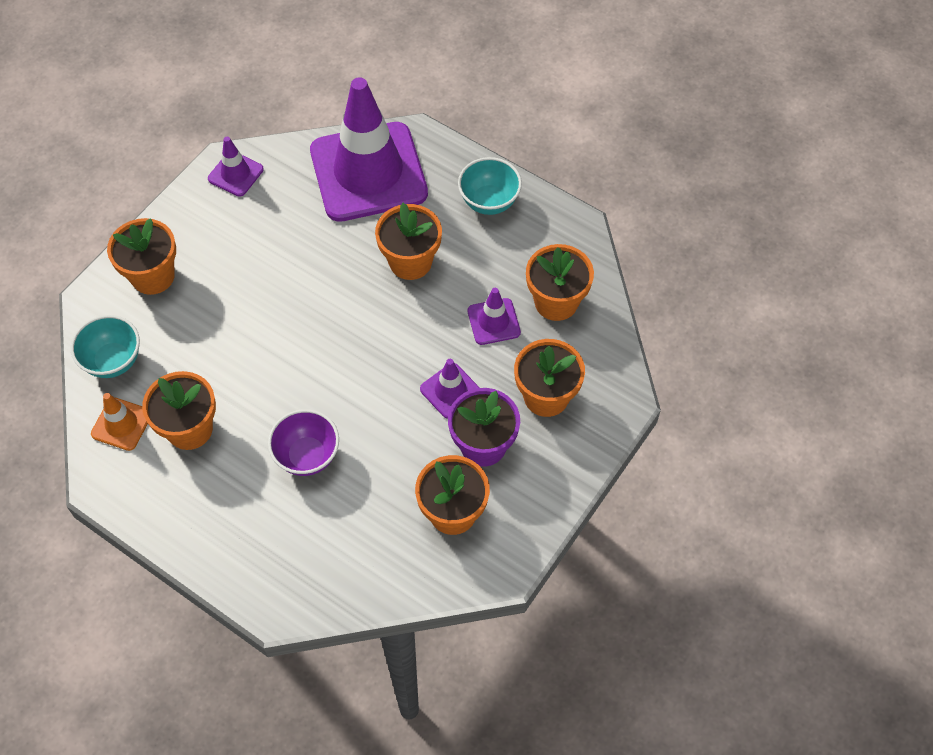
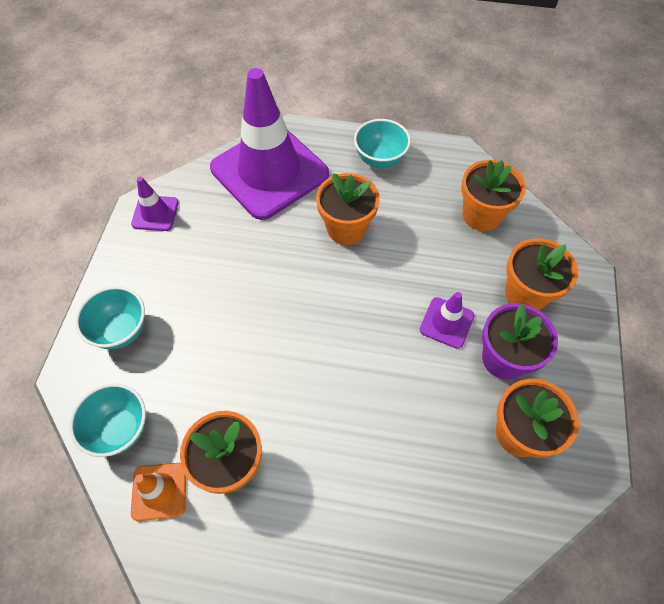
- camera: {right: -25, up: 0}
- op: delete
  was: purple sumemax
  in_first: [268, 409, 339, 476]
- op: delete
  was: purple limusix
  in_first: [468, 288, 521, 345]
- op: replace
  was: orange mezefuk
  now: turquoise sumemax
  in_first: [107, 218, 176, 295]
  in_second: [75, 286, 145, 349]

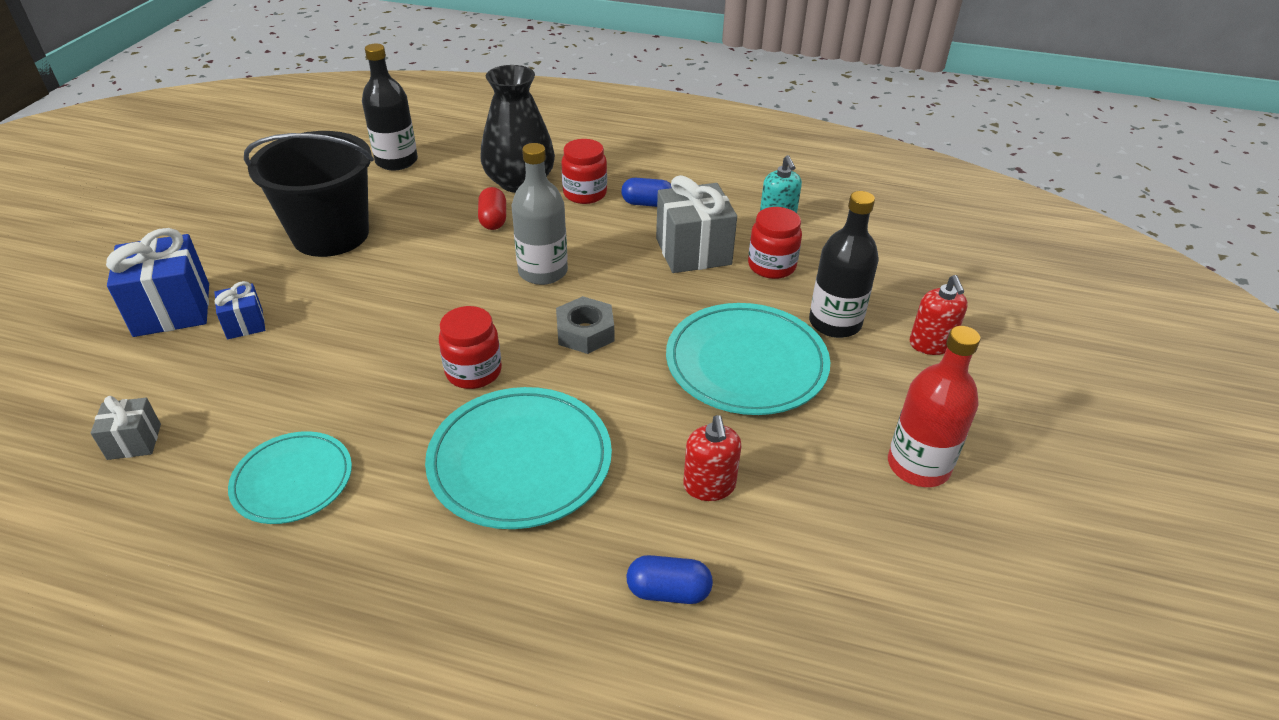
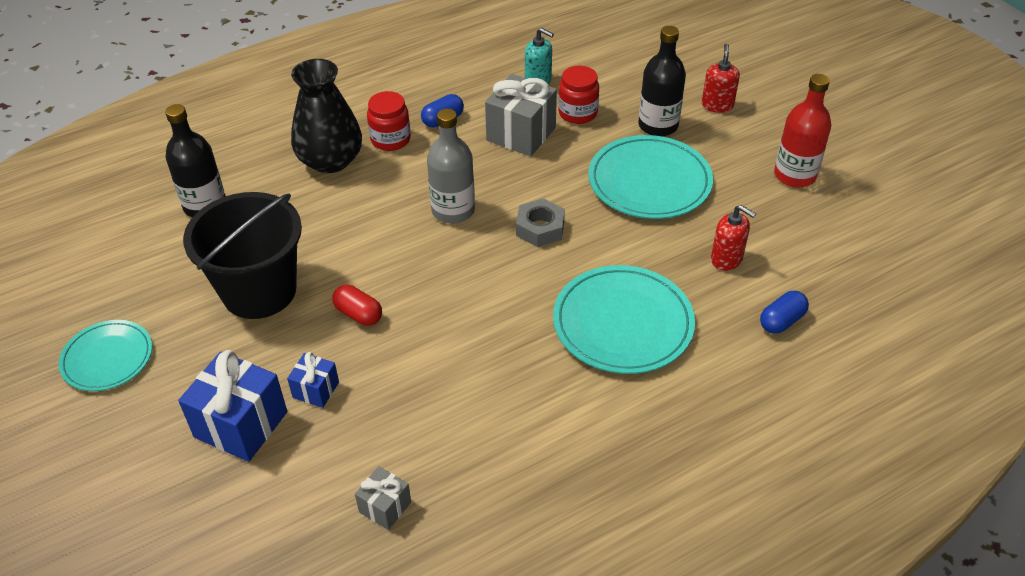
- camera: {right: -45, up: 5}
- op: delete
  was: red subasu
  in_first: [439, 306, 502, 389]
- op: move
  was: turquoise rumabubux
  in_first: [228, 431, 352, 524]
  in_second: [58, 320, 152, 391]
- op: move
  was: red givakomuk
  in_first: [478, 187, 506, 230]
  in_second: [332, 285, 382, 326]
- op: rotate
  was: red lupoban
  in_first: [910, 275, 968, 355]
  in_second: [702, 44, 740, 113]
  clockwise: -120

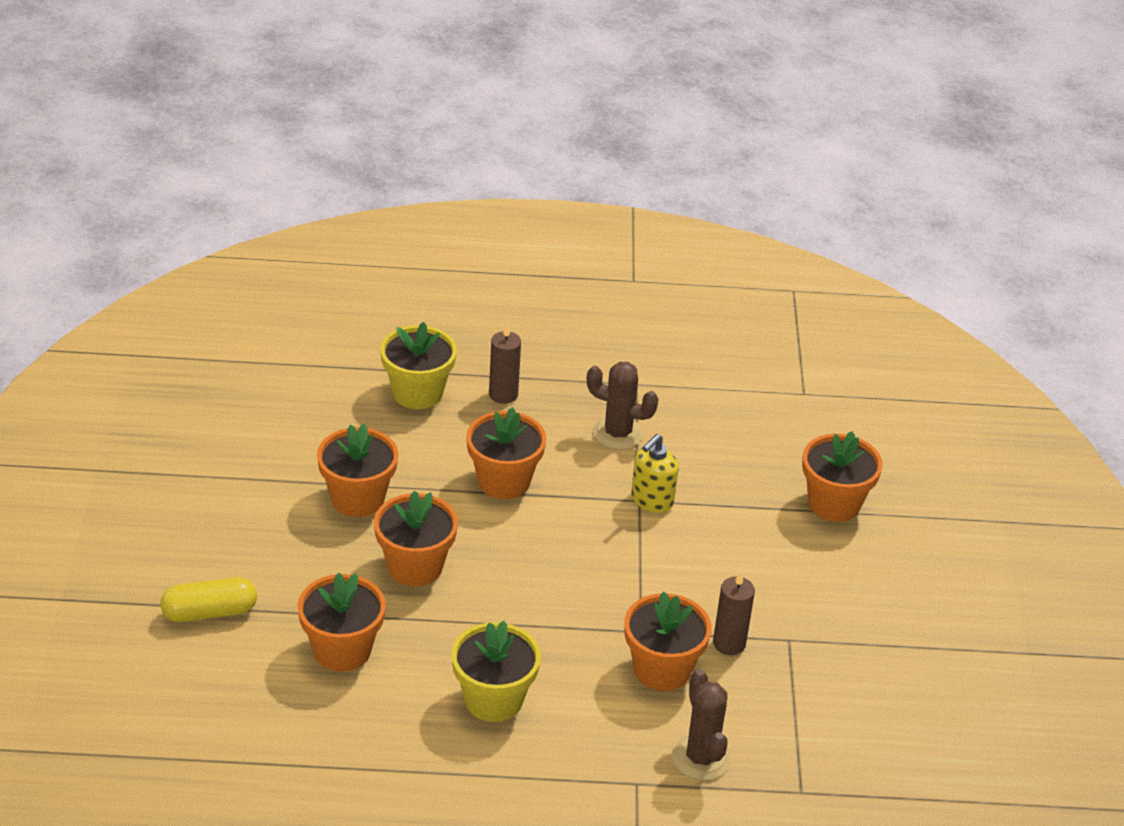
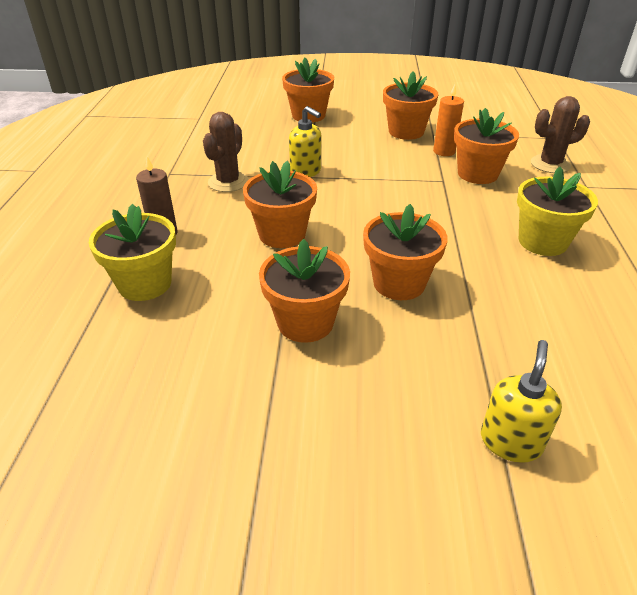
- camera: {right: -85, up: 0}
- op: move
  was: orange mezefuk
  in_first: [298, 573, 386, 672]
  in_second: [383, 71, 438, 140]
- op: replace
  was: yellow givakomuk
  now: yellow lupoban
  in_first: [160, 577, 257, 622]
  in_second: [481, 340, 562, 463]
- op: recolor
  was: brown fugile
  now: orange fugile
  in_first: [713, 572, 755, 655]
  in_second: [433, 84, 464, 156]

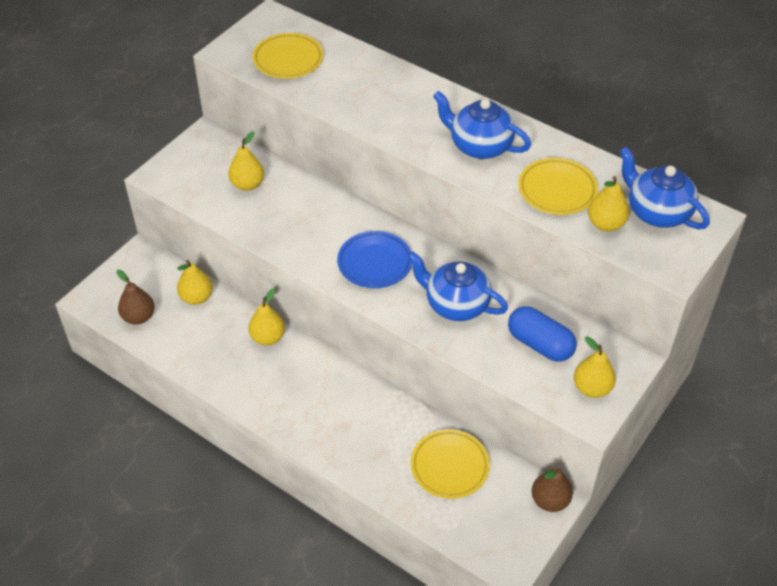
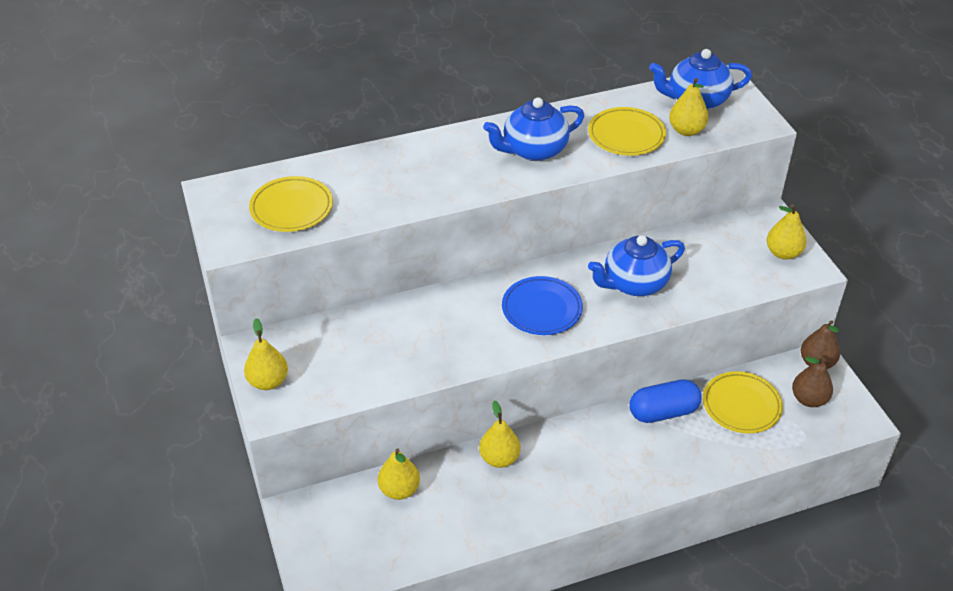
- camera: {right: -55, up: -5}
- op: move
  was: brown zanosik
  in_first: [116, 270, 155, 325]
  in_second: [792, 356, 833, 407]
- op: move
  was: yellow zanosik
  in_first: [228, 131, 264, 191]
  in_second: [244, 318, 288, 390]
- op: move
  was: blue givakomuk
  in_first: [508, 306, 577, 362]
  in_second: [630, 379, 702, 423]

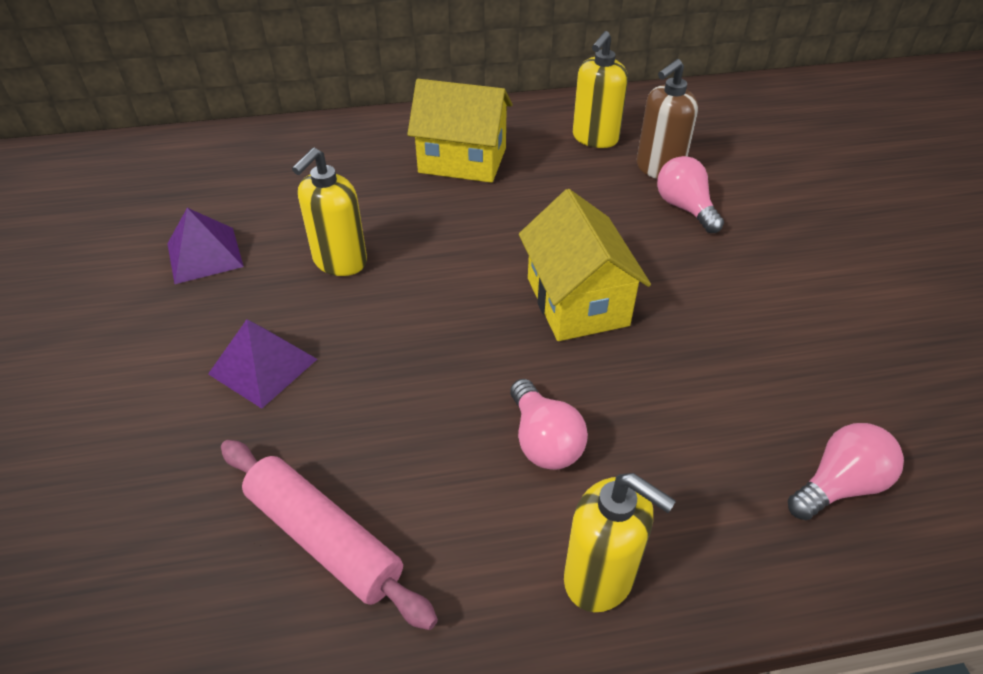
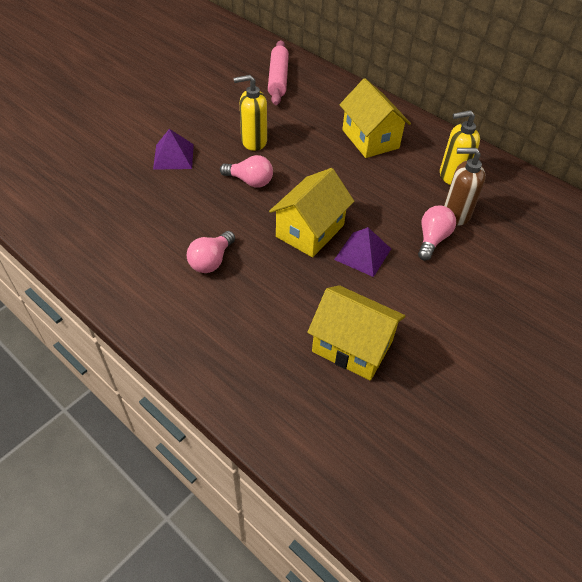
- camera: {right: 50, up: 5}
- op: delete
  was: yellow lupoban
  in_first: [564, 473, 676, 612]
- op: insert
  now: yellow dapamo
  in_second: [307, 285, 406, 381]
- op: move
  was: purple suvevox
  in_first: [167, 208, 244, 284]
  in_second: [334, 227, 391, 277]
- op: move
  was: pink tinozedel
  in_first: [221, 440, 438, 630]
  in_second: [268, 40, 289, 105]
- op: move
  was: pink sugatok
  in_first: [788, 423, 904, 520]
  in_second: [220, 155, 273, 188]

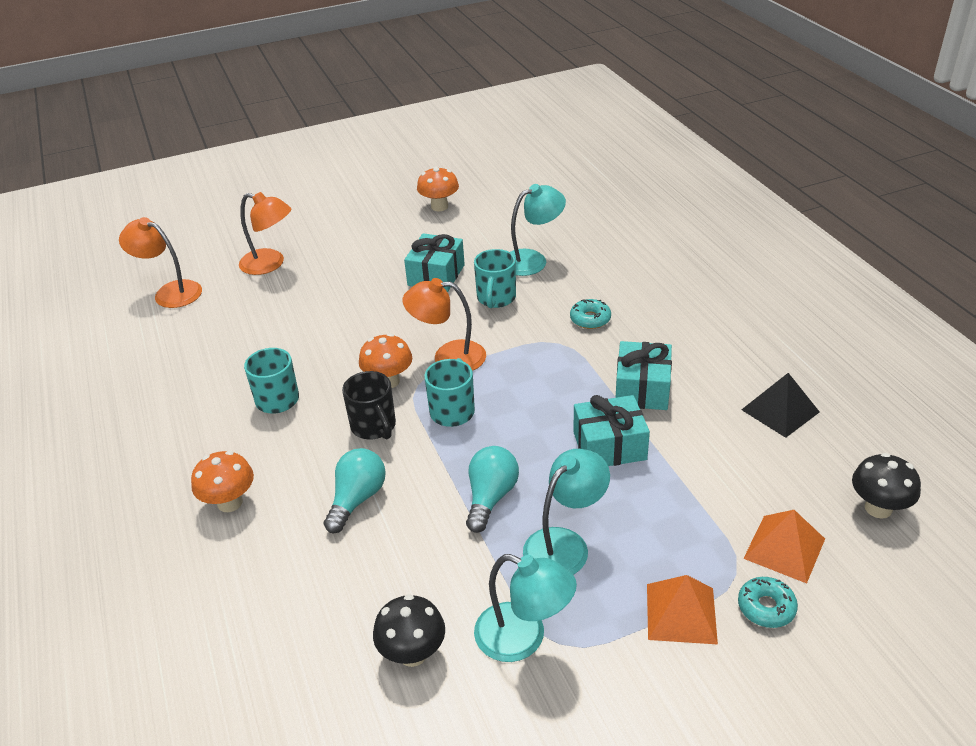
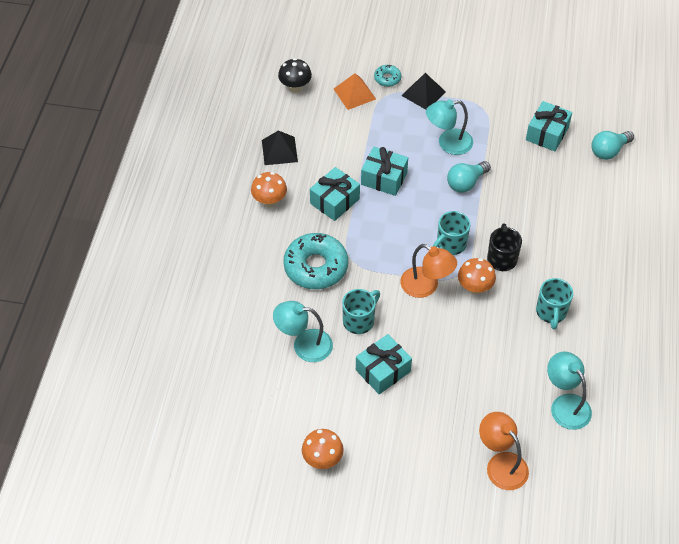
- camera: {right: -150, up: 15}
- op: delete
  was: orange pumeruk
  in_first: [119, 217, 202, 308]
- op: move
  was: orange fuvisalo
  in_first: [191, 451, 254, 512]
  in_second: [251, 172, 287, 207]
- op: move
  was: turquoise sugatok
  in_first: [324, 448, 386, 533]
  in_second: [591, 131, 634, 160]
- op: move
  was: turquoise pumeruk
  in_first: [474, 554, 577, 662]
  in_second: [547, 351, 592, 430]
- op: replace
  was: black fuvisalo
  now: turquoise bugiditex
  in_first: [373, 594, 445, 667]
  in_second: [526, 101, 572, 151]
- op: recolor
  was: orange suvevox
  now: black suvevox
  in_first: [647, 575, 718, 645]
  in_second: [401, 73, 446, 110]
- op: resize
  was: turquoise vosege
  in_first: [570, 299, 611, 329]
  in_second: [283, 233, 348, 289]
  ratio: 2.1

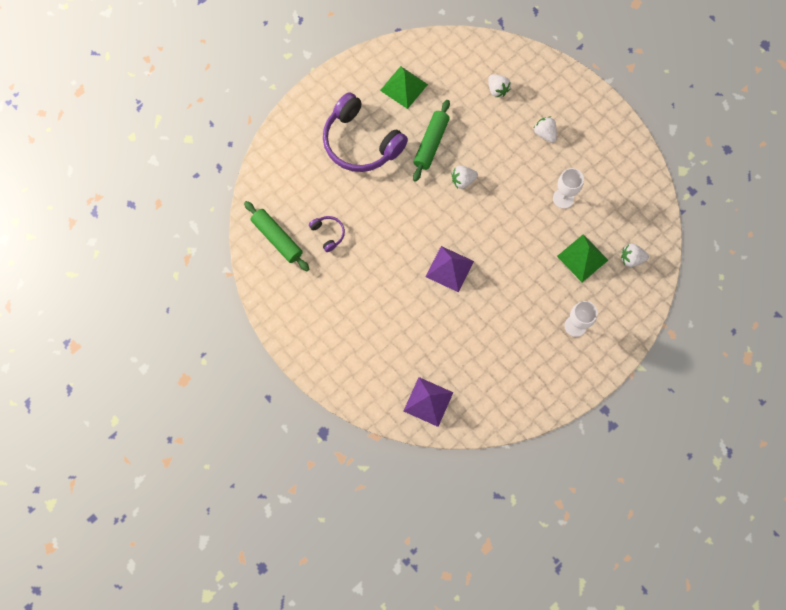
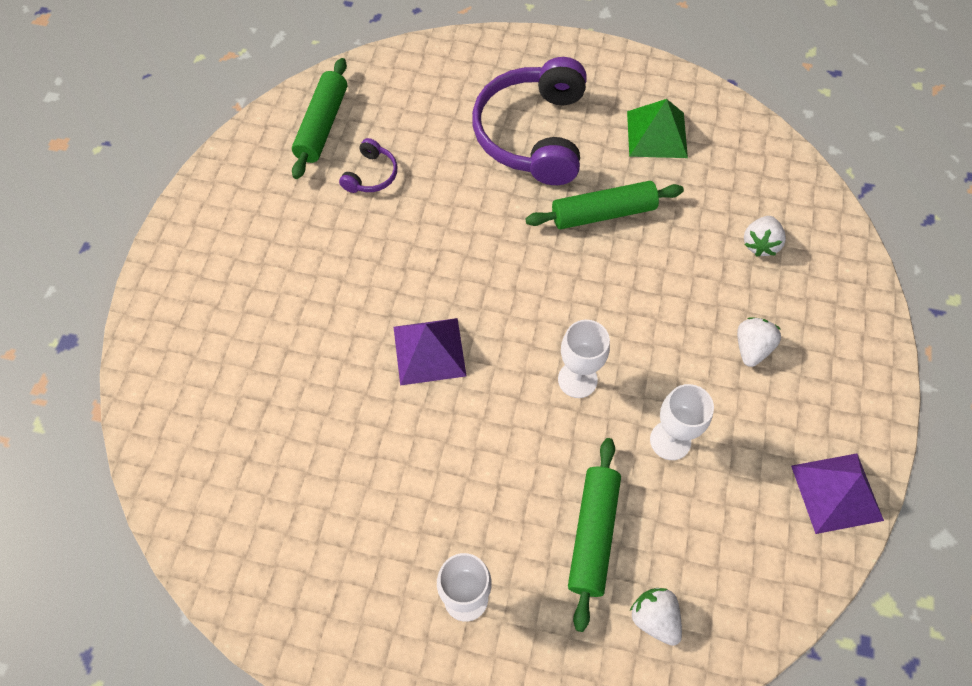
- camera: {right: 55, up: -10}
- op: delete
  was: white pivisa
  in_first: [452, 166, 478, 189]
- op: insert
  now: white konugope
  in_second: [558, 320, 610, 398]
- op: move
  was: purple suvevox
  in_first: [404, 377, 453, 427]
  in_second: [791, 453, 884, 534]
- op: replace
  was: green suvevox
  now: green tinozedel
  in_first: [557, 234, 608, 282]
  in_second: [568, 438, 621, 632]

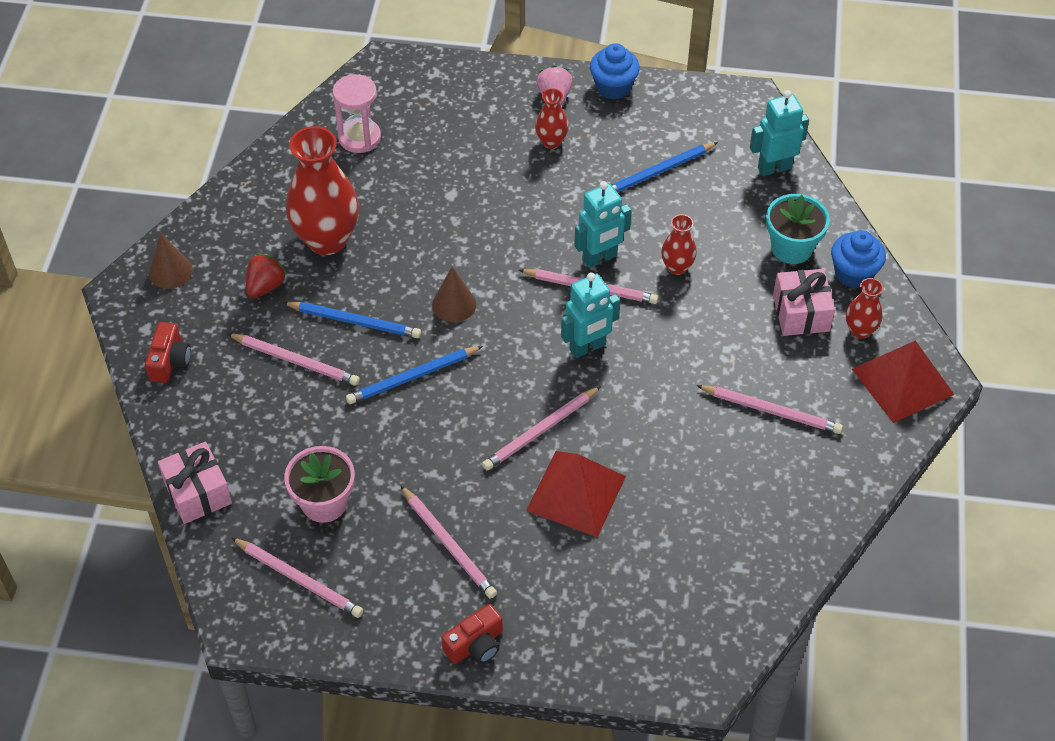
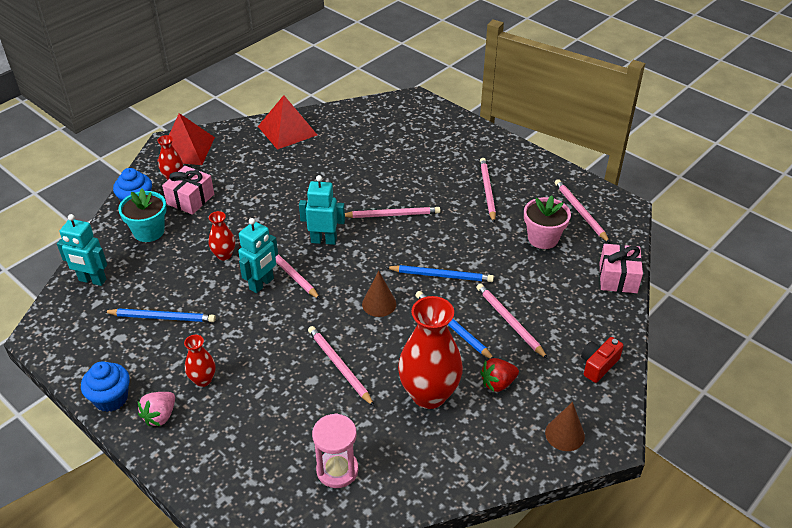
- camera: {right: -145, up: -10}
- op: delete
  was: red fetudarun
  in_first: [442, 604, 503, 664]
- op: move
  was: red suvevox
  in_first: [526, 451, 626, 537]
  in_second: [258, 95, 317, 150]
- op: move
  was: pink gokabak
  in_first: [696, 385, 843, 434]
  in_second: [308, 326, 374, 406]
- op: rotate
  was: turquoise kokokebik
  in_first: [574, 181, 632, 268]
  in_second: [238, 218, 278, 293]
  clockwise: 120

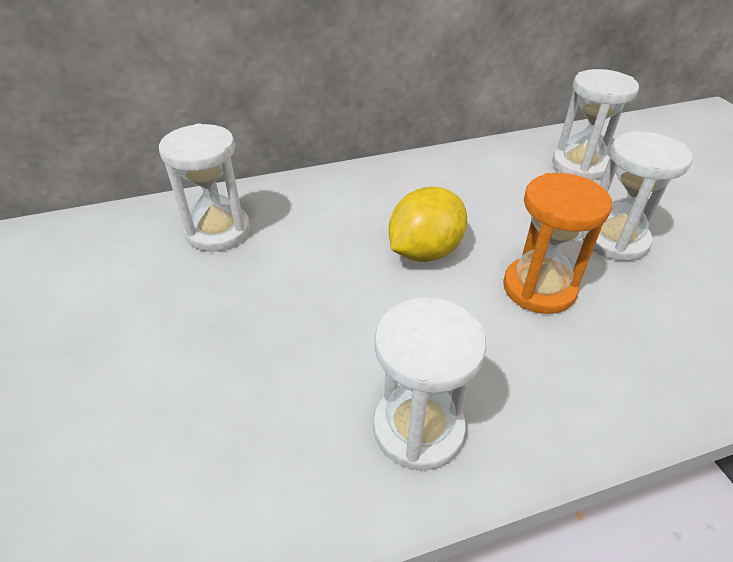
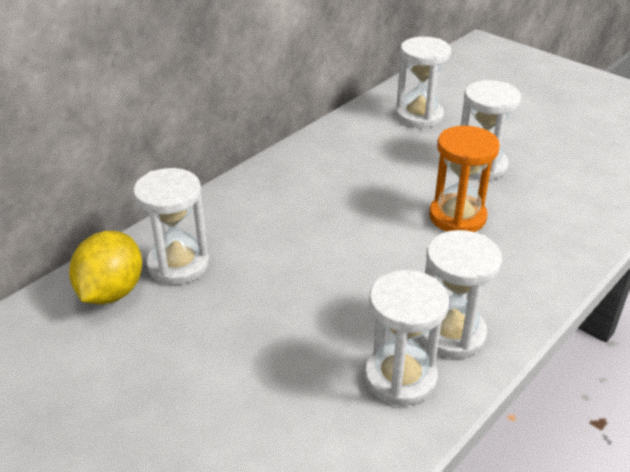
- camera: {right: -30, up: -5}
- op: insert
  now: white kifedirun
  in_second: [365, 270, 449, 406]
- op: move
  was: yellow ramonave
  in_first: [389, 187, 467, 262]
  in_second: [69, 231, 142, 304]

